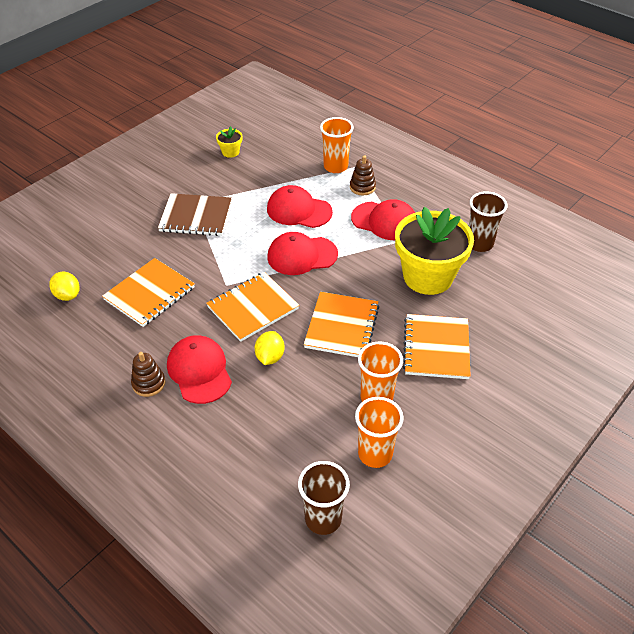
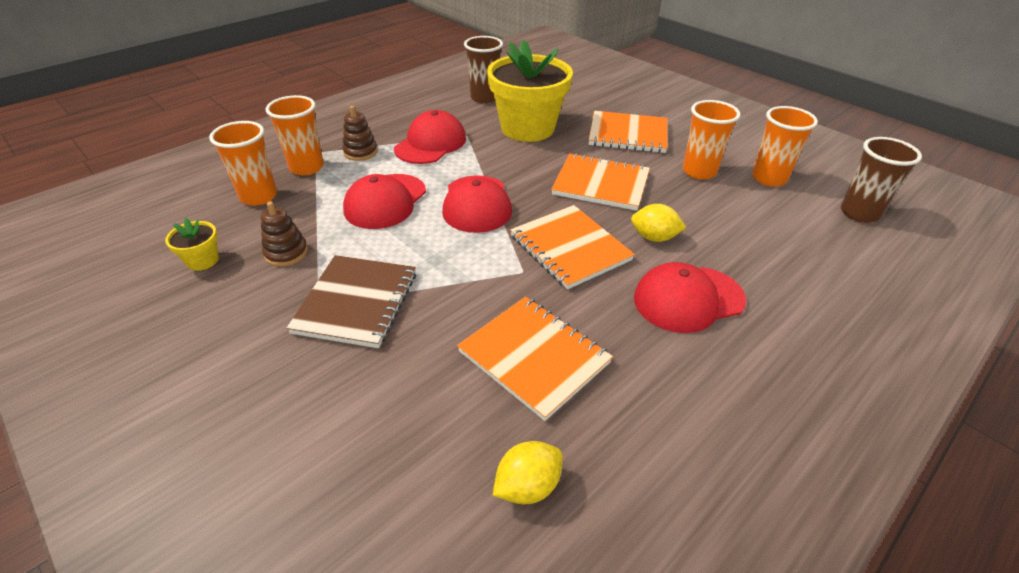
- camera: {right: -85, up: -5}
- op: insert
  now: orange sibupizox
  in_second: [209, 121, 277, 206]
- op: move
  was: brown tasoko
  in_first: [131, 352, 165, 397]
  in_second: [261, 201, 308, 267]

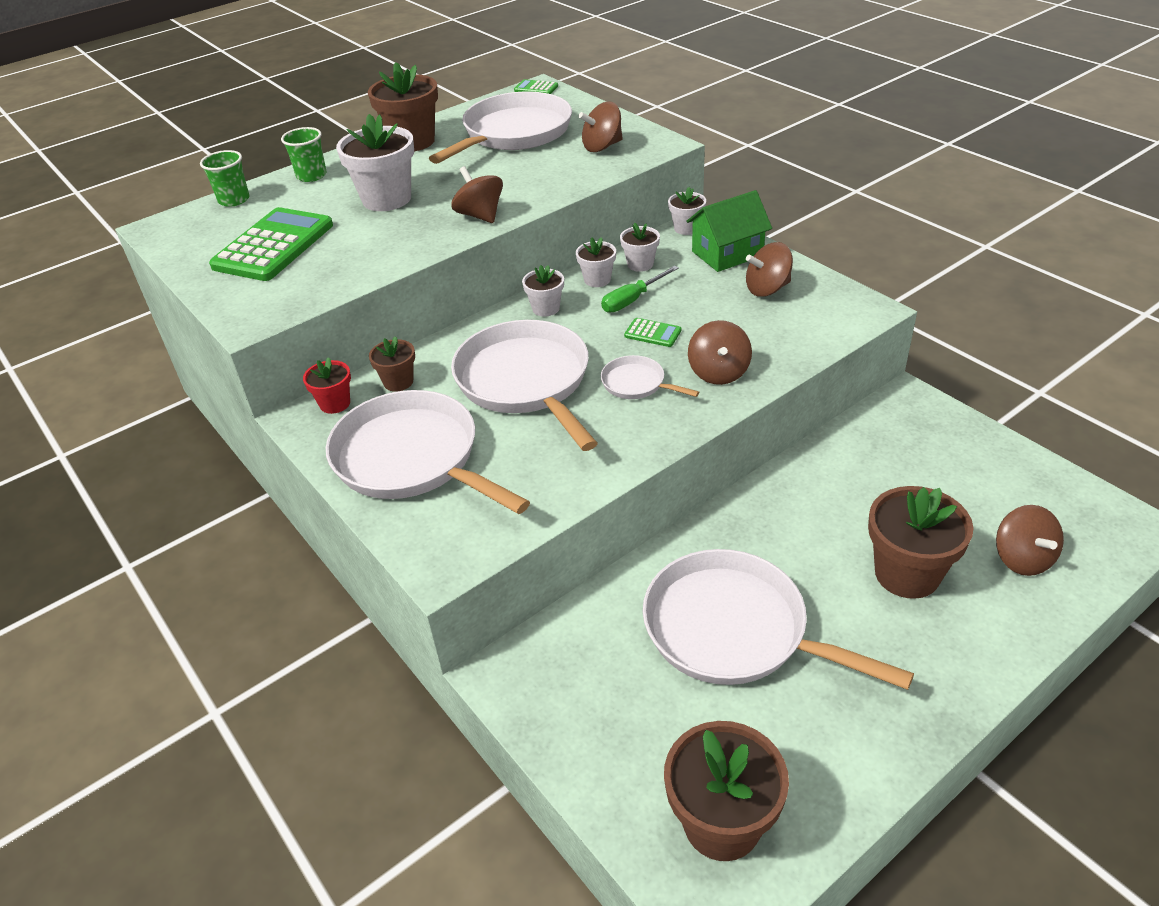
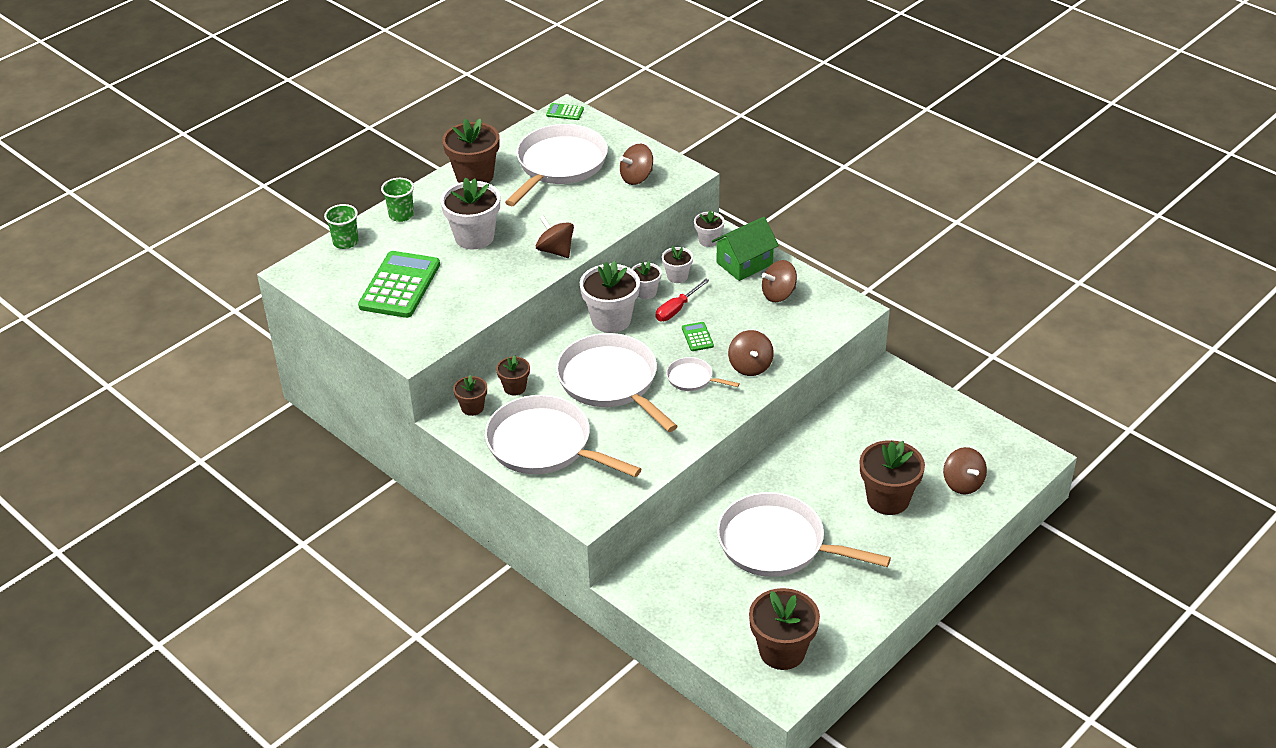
- camera: {right: -10, up: 0}
- op: recolor
  was: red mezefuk
  now: brown mezefuk
  in_first: [303, 357, 351, 414]
  in_second: [453, 375, 487, 416]
- op: recolor
  was: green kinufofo
  now: red kinufofo
  in_first: [601, 266, 679, 313]
  in_second: [656, 279, 710, 321]
- op: rotate
  was: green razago
  in_first: [624, 318, 681, 347]
  in_second: [682, 322, 714, 351]
  clockwise: -120
- op: resize
  was: white mezefuk
  in_first: [522, 265, 564, 317]
  in_second: [580, 261, 640, 333]
  ratio: 1.85

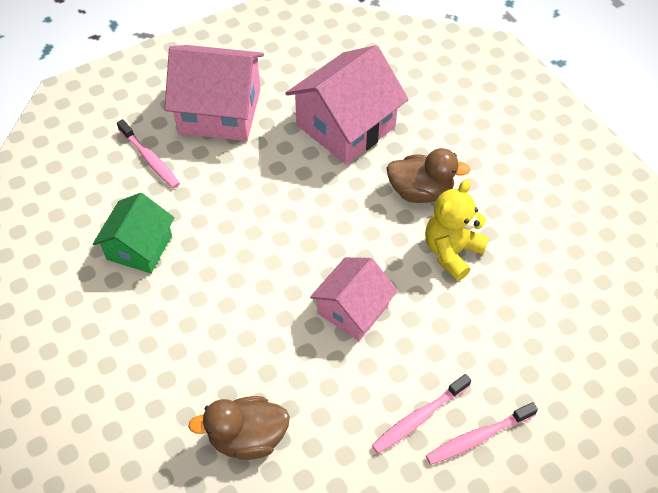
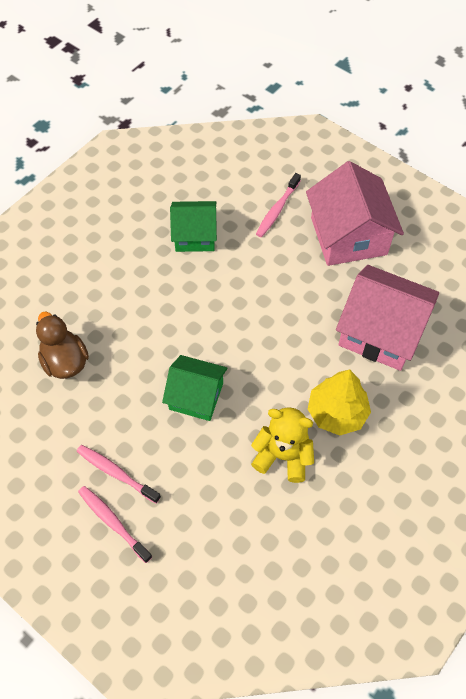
- camera: {right: 70, up: 5}
- op: replace
  was: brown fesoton
  now: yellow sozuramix
  in_first: [386, 148, 471, 203]
  in_second: [308, 369, 371, 436]
- op: recolor
  was: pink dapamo
  now: green dapamo
  in_first: [310, 257, 398, 341]
  in_second: [162, 355, 227, 421]

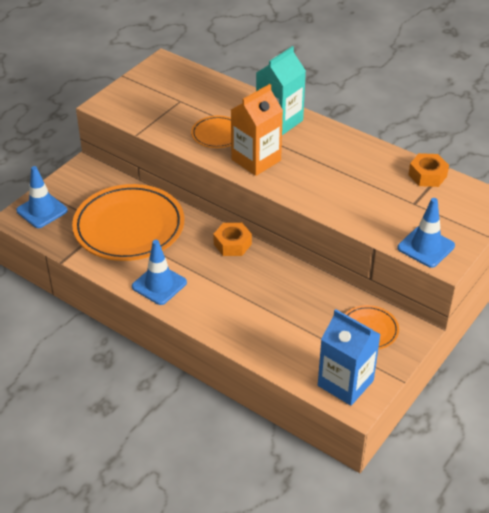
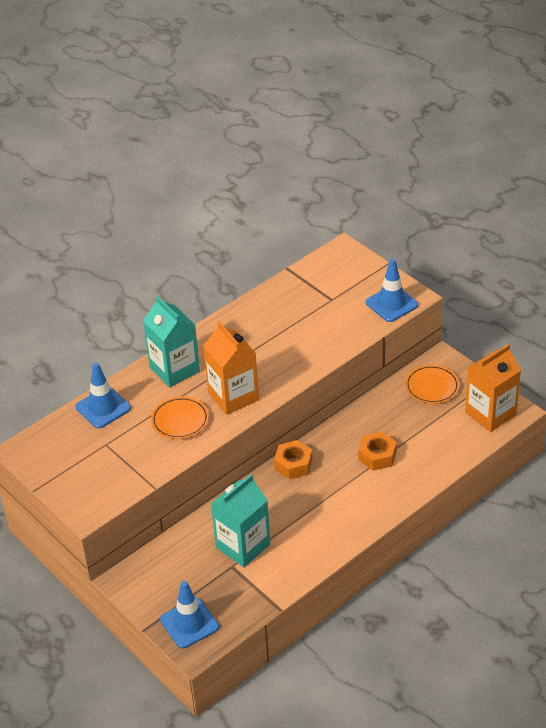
- camera: {right: -75, up: 0}
- op: move
  was: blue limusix
  in_first: [132, 240, 187, 305]
  in_second: [75, 363, 131, 429]
- op: move
  was: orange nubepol
  in_first: [408, 153, 449, 187]
  in_second: [358, 432, 397, 471]
- op: replace
  was: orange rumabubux
  now: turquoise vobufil
  in_first: [72, 184, 184, 261]
  in_second: [211, 474, 270, 567]
- op: recolor
  was: blue vobufil
  now: orange vobufil
  in_first: [318, 309, 381, 406]
  in_second: [465, 344, 521, 432]

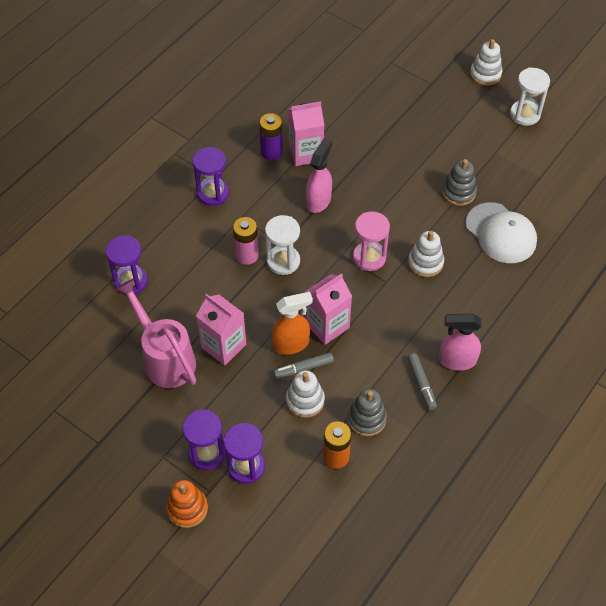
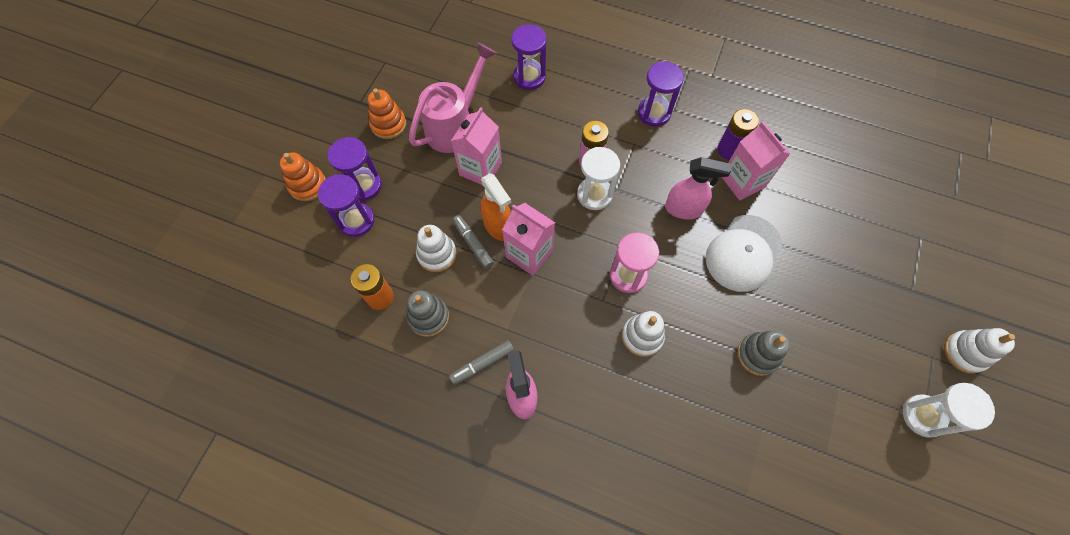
- camera: {right: 75, up: 10}
- op: insert
  now: orange tasoko
  in_second: [368, 88, 406, 139]
- op: move
  was: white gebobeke
  in_first: [466, 202, 537, 263]
  in_second: [705, 215, 783, 292]

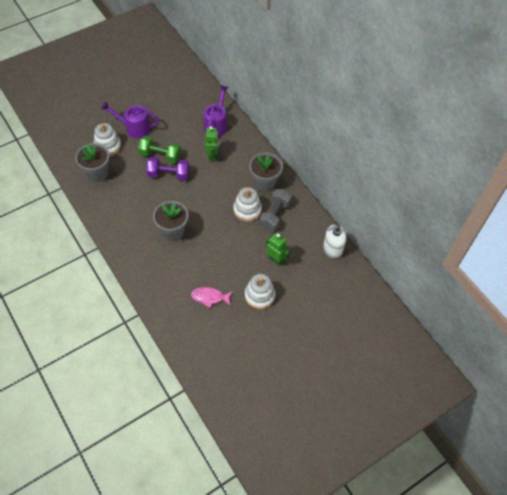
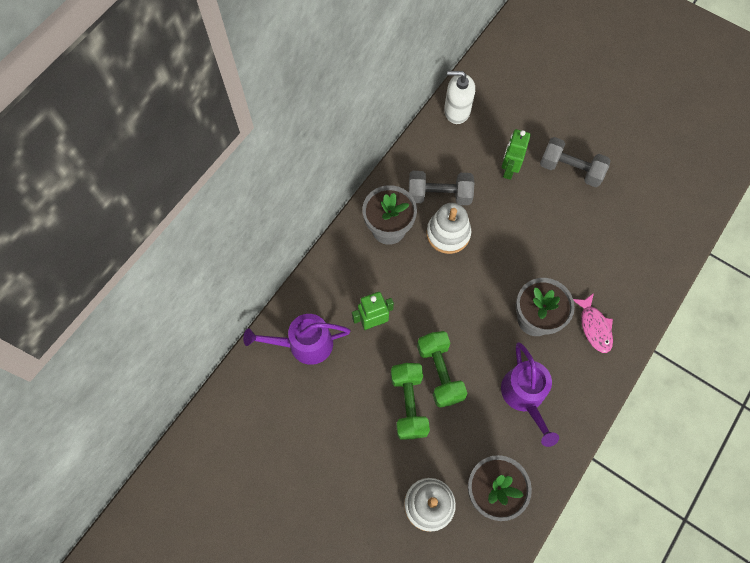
- camera: {right: -110, up: 10}
- op: move
  was: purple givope
  in_first: [101, 101, 159, 138]
  in_second: [501, 342, 559, 447]
- op: move
  was: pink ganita
  in_first: [191, 287, 233, 308]
  in_second: [573, 293, 613, 353]
- op: replace
  was: white tasoko
  now: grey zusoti
  in_first: [245, 274, 275, 309]
  in_second: [540, 137, 611, 187]
- op: recolor
  was: purple zusoti
  now: green zusoti
  in_first: [146, 157, 189, 181]
  in_second: [417, 331, 467, 408]
- op: rotate
  was: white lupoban
  in_first: [323, 225, 346, 258]
  in_second: [444, 71, 475, 124]
  clockwise: 135

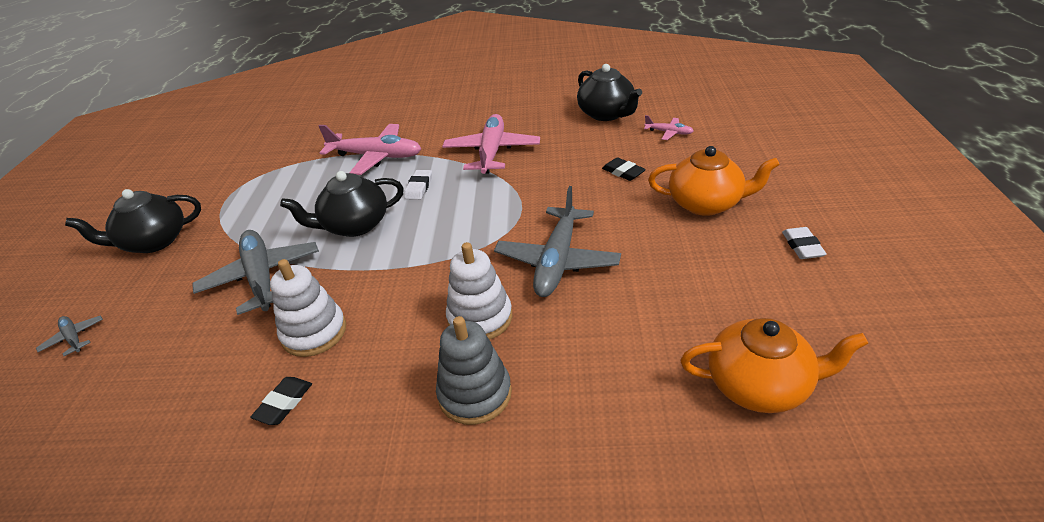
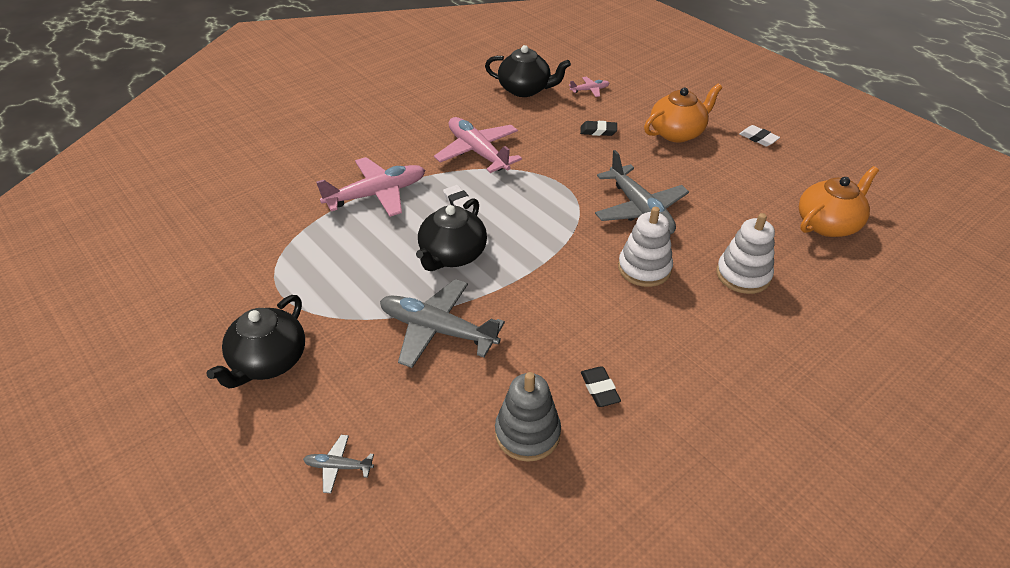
- camera: {right: -45, up: 5}
- op: move
  was: white tasoko
  in_first: [270, 259, 346, 357]
  in_second: [717, 213, 775, 294]
- op: move
  was: grey tasoko
  in_first: [436, 316, 512, 425]
  in_second: [495, 372, 561, 462]

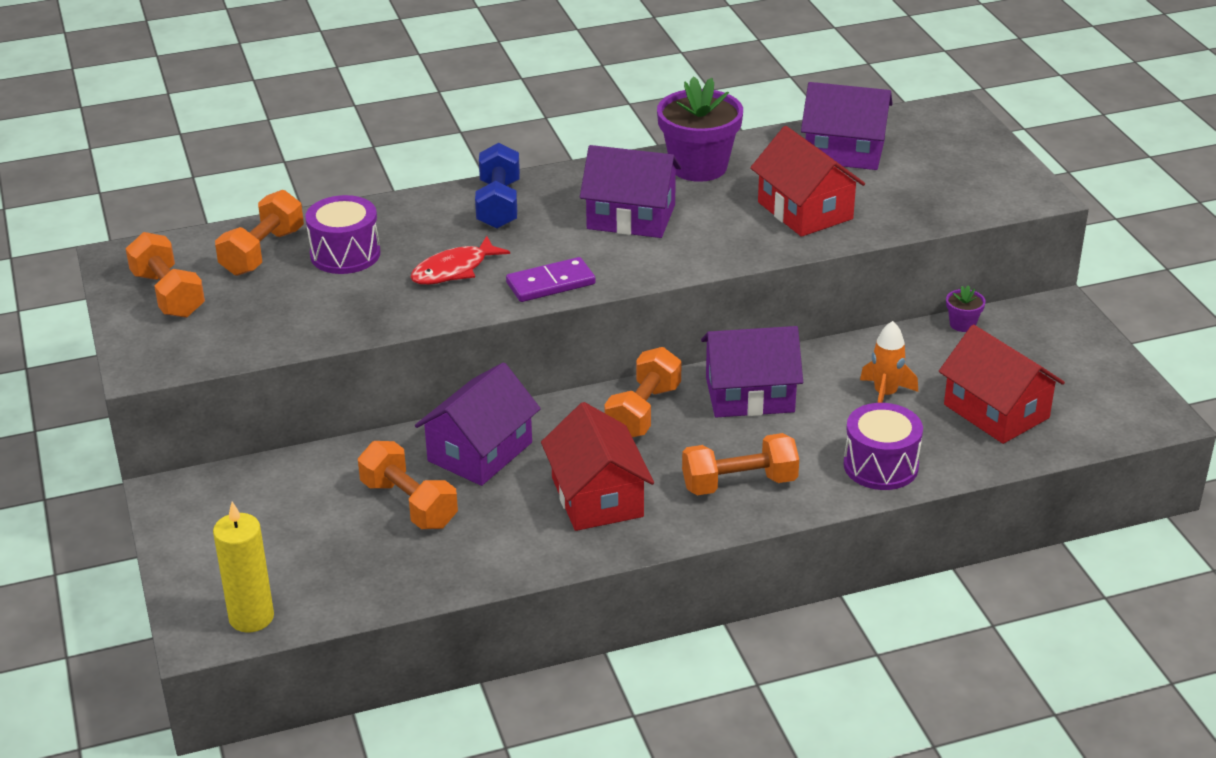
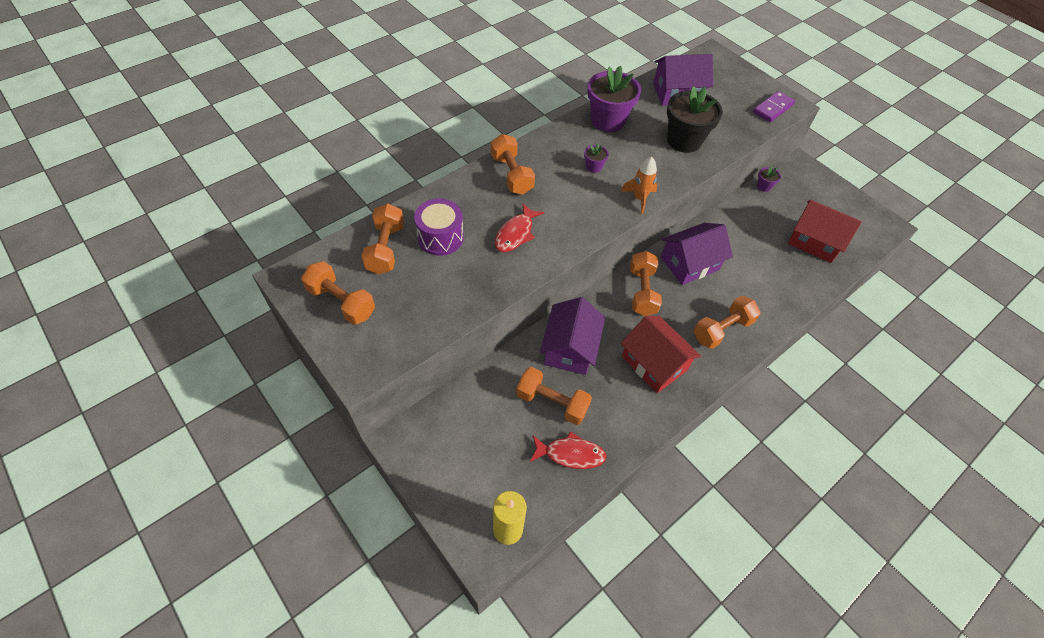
- camera: {right: -25, up: 20}
- op: delete
  was: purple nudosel
  in_first: [844, 403, 923, 490]
- op: insert
  now: red ganita
  in_second: [530, 431, 606, 469]
- op: move
  was: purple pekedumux
  in_first: [506, 257, 596, 302]
  in_second: [753, 91, 795, 122]
- op: move
  was: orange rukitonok
  in_first: [860, 321, 918, 403]
  in_second: [621, 157, 657, 214]
- op: replace
  was: purple dapamo
  now: purple mezefuk
  in_first: [580, 145, 682, 238]
  in_second: [584, 144, 609, 173]
- op: replace
  was: red dapamo
  now: black mezefuk
  in_first: [750, 126, 865, 237]
  in_second: [667, 86, 723, 153]
- op: recolor
  was: blue zusoti
  now: orange zusoti
  in_first: [475, 143, 520, 229]
  in_second: [491, 134, 535, 194]

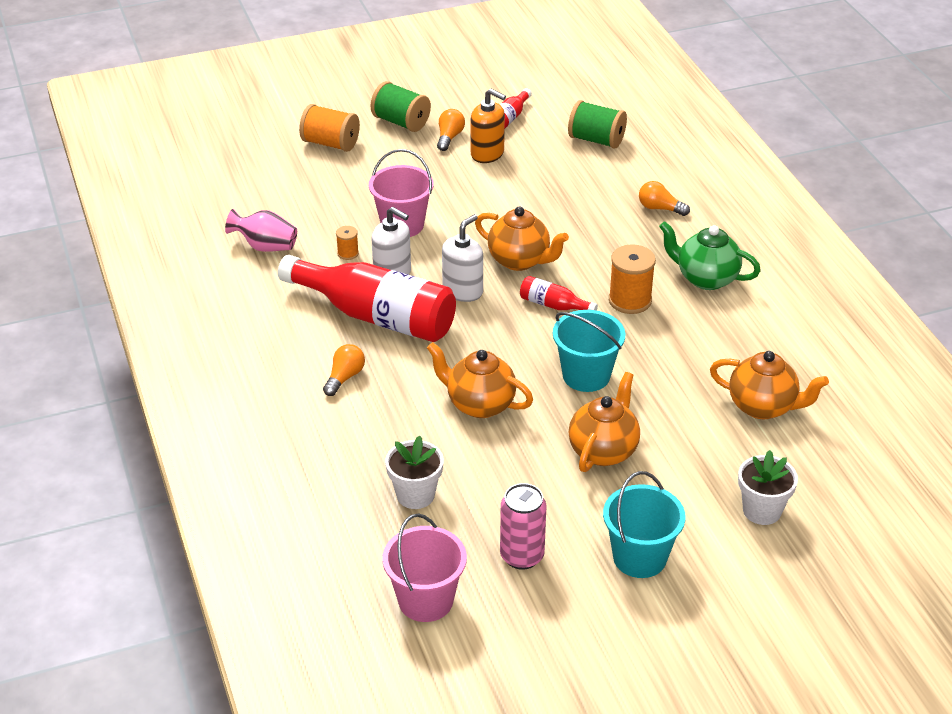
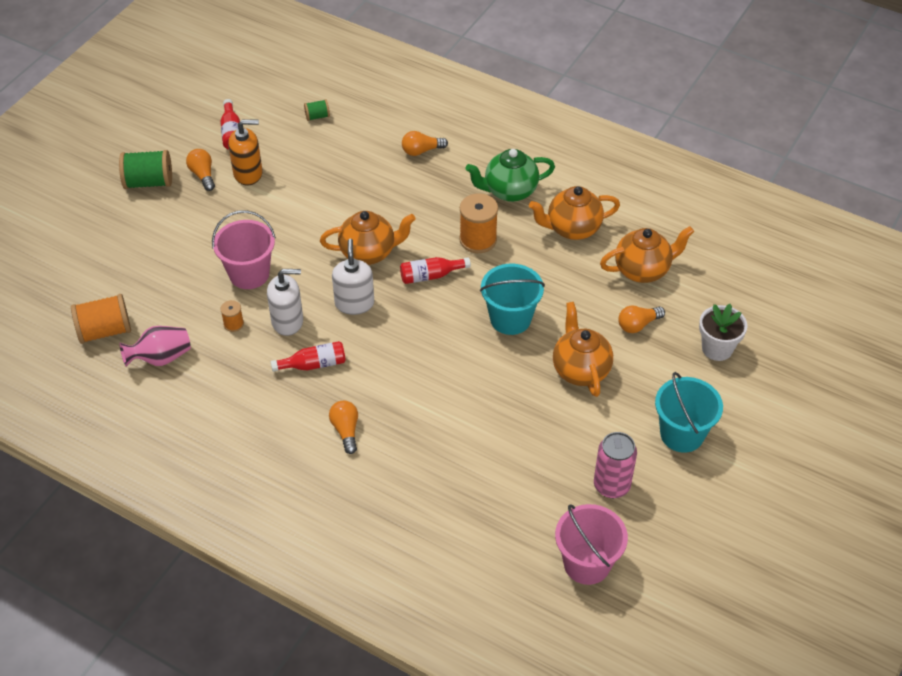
- camera: {right: -40, up: 10}
- op: delete
  was: white mezefuk
  in_first: [385, 435, 444, 509]
- op: insert
  now: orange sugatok
  in_second: [618, 306, 665, 333]
- op: move
  was: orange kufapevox
  in_first: [299, 104, 360, 152]
  in_second: [71, 294, 131, 344]
- op: move
  was: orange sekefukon
  in_first: [427, 342, 533, 418]
  in_second: [529, 186, 620, 240]
- op: resize
  was: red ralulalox
  in_first: [278, 255, 456, 342]
  in_second: [271, 341, 346, 372]
  ratio: 0.43
- op: resize
  was: green kufapevox
  in_first: [568, 100, 627, 148]
  in_second: [304, 99, 330, 121]
  ratio: 0.51

